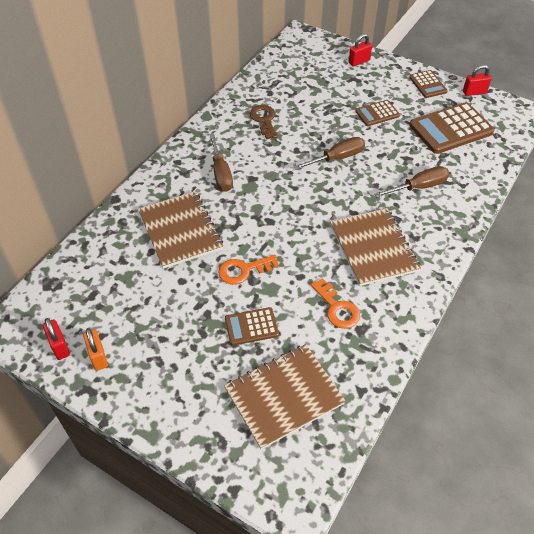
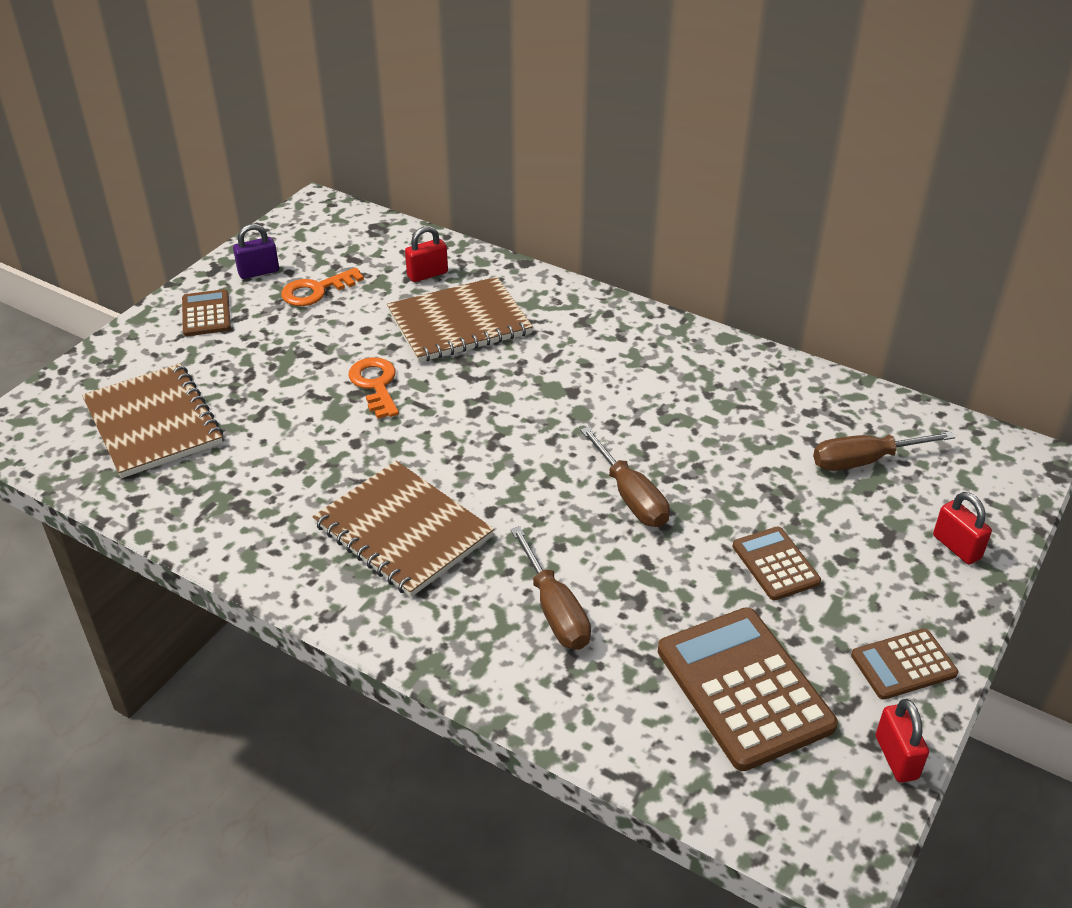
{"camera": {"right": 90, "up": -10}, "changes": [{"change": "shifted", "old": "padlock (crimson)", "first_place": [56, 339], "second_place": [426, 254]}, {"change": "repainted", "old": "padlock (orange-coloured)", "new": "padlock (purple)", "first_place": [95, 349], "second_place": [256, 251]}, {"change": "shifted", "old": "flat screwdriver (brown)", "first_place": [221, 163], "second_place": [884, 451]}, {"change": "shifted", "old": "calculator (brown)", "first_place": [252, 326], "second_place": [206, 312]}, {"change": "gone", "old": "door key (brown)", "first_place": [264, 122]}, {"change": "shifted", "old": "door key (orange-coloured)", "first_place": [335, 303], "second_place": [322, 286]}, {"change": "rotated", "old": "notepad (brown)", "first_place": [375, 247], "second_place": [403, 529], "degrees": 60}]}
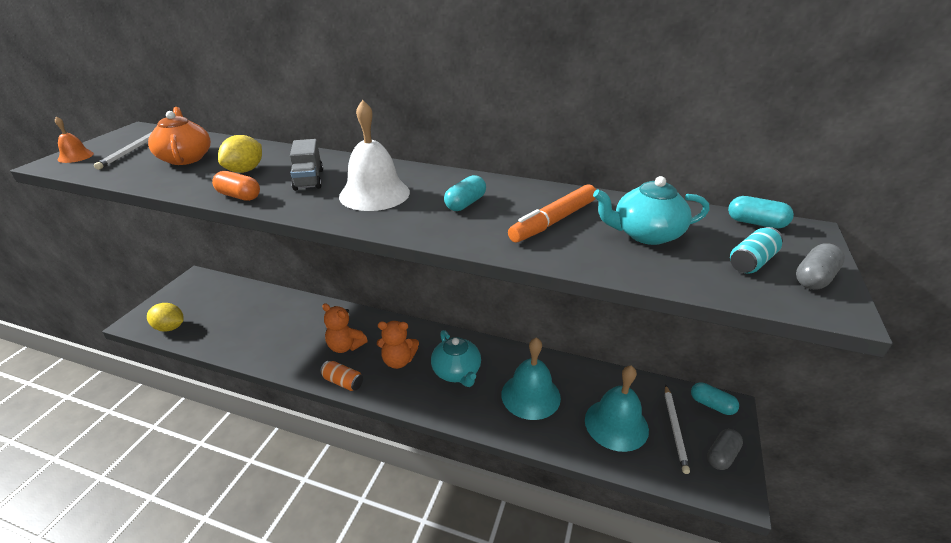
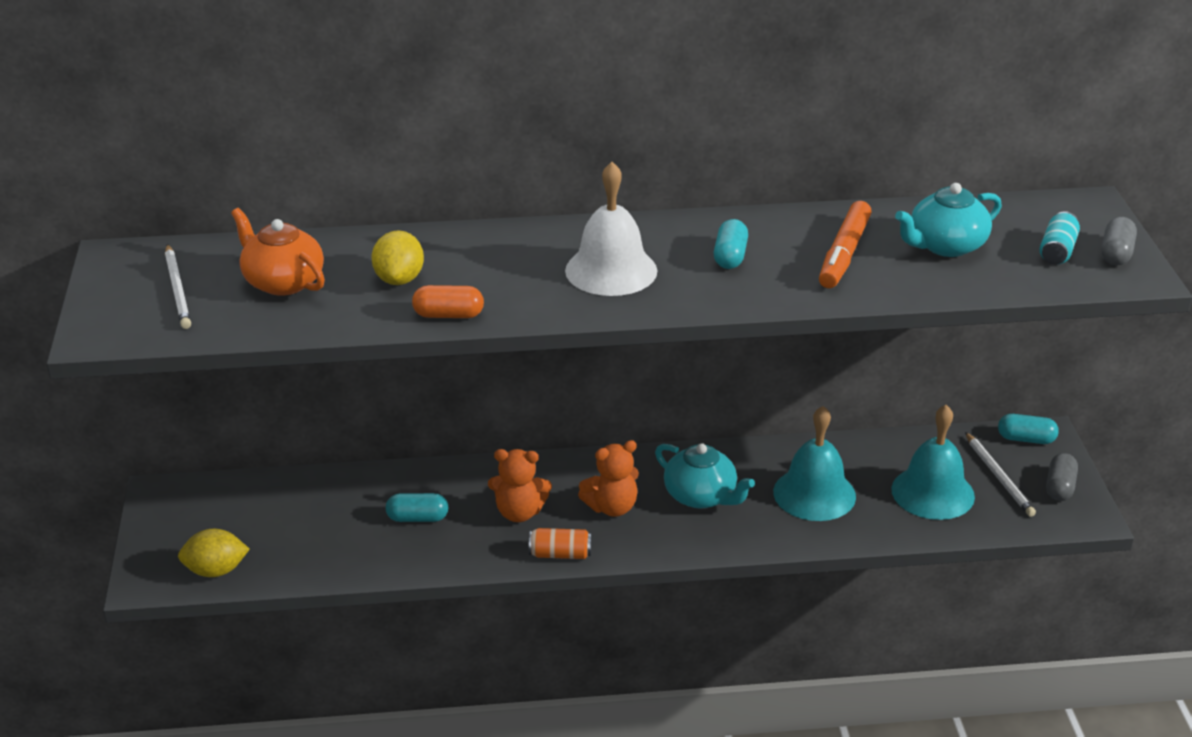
{"camera": {"right": -25, "up": 0}, "changes": [{"change": "gone", "old": "school bell (orange-coloured)", "first_place": [74, 139]}, {"change": "gone", "old": "truck (ash-grey)", "first_place": [306, 165]}, {"change": "shifted", "old": "pill shape (turquoise)", "first_place": [761, 212], "second_place": [417, 507]}]}
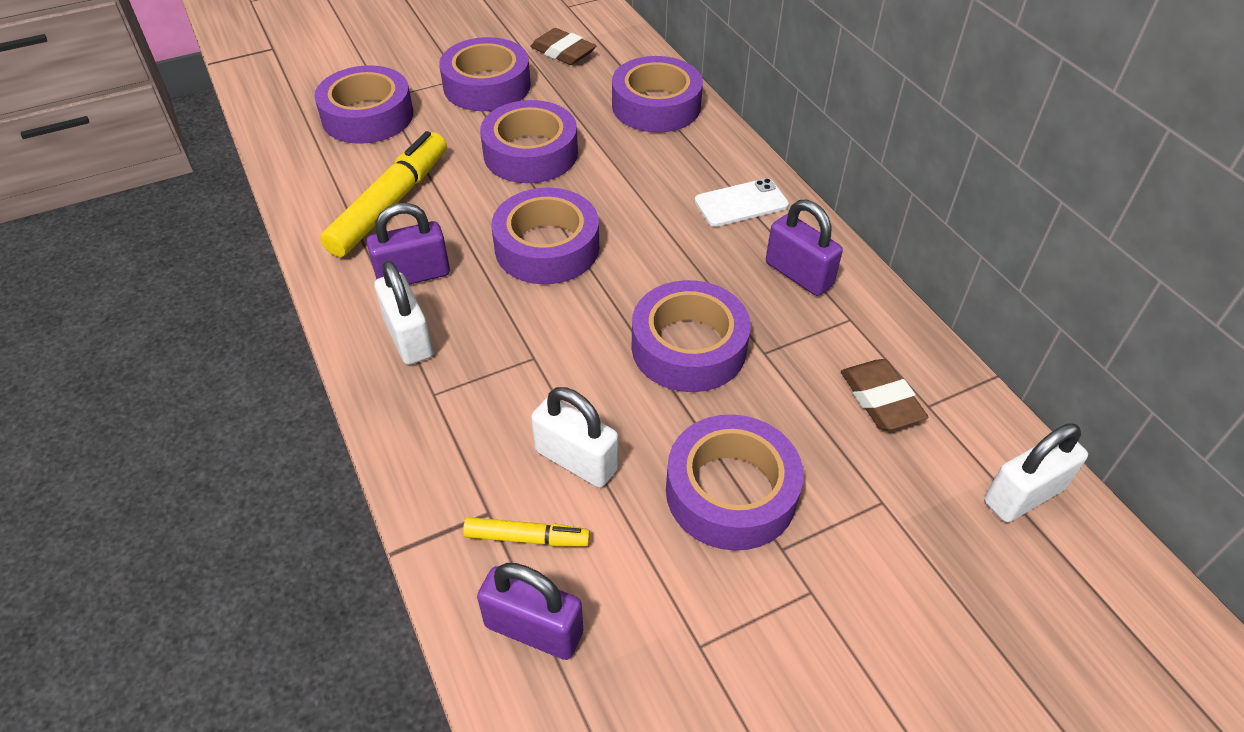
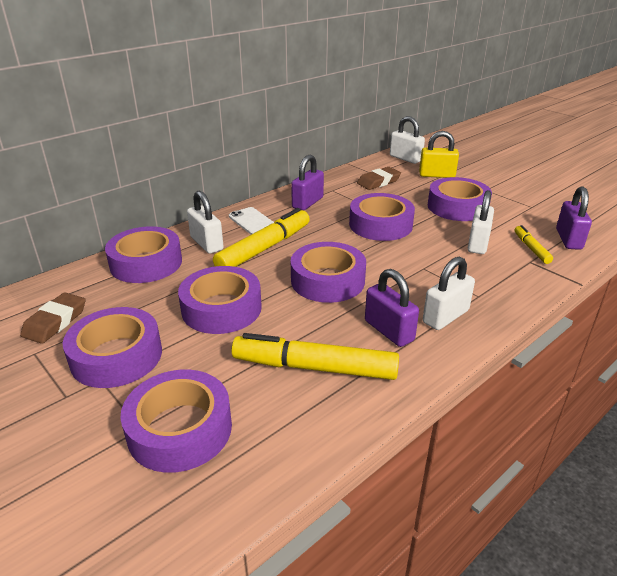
{"camera": {"right": -105, "up": -15}, "changes": [{"change": "new", "new": "padlock (white)", "second_place": [205, 222]}, {"change": "new", "new": "marker pen (bright yellow)", "second_place": [261, 237]}, {"change": "new", "new": "padlock (bright yellow)", "second_place": [439, 154]}]}
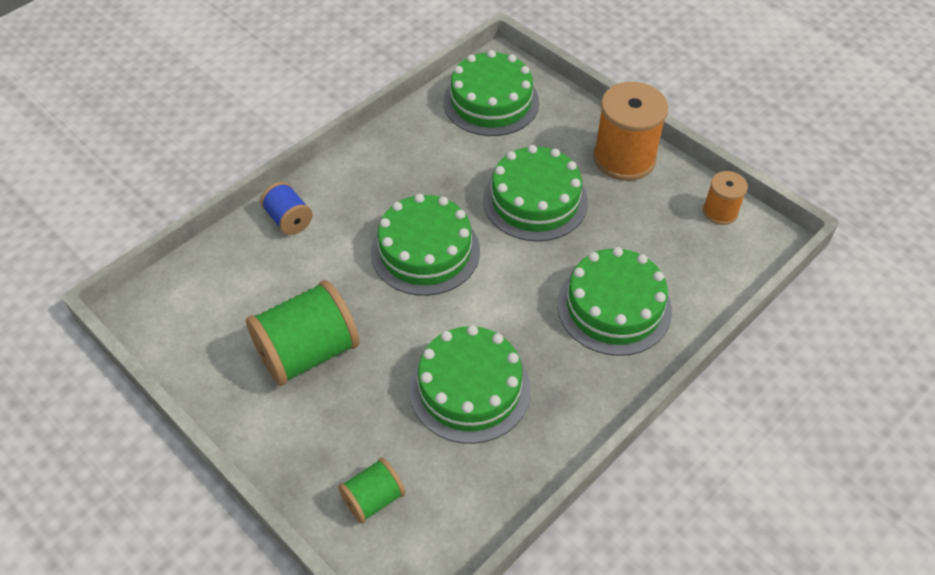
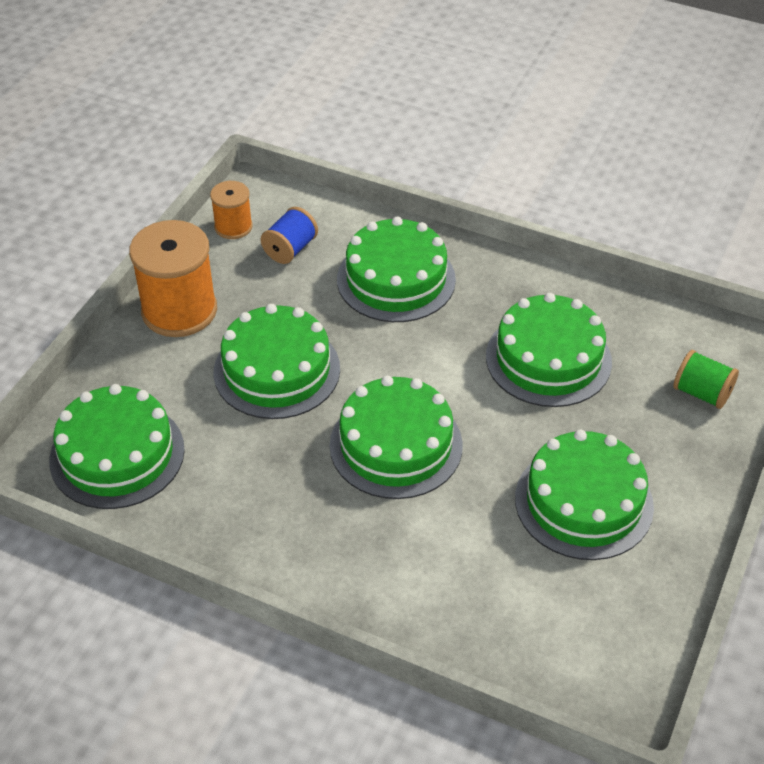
{"camera": {"right": -110, "up": -5}, "changes": [{"change": "swapped", "old": "reel of thread (emerald)", "new": "layer cake (emerald)", "first_place": [303, 333], "second_place": [584, 494]}, {"change": "shifted", "old": "reel of thread (cobalt)", "first_place": [286, 208], "second_place": [289, 235]}]}
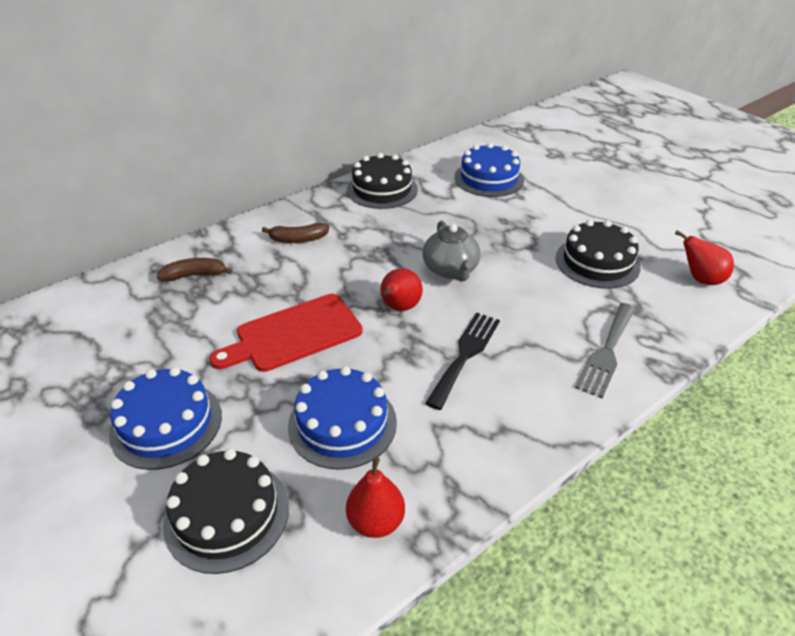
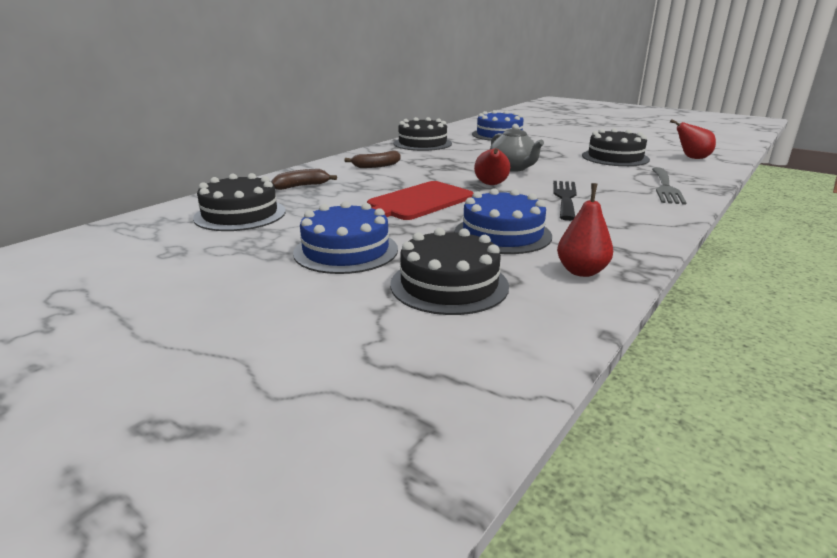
{"camera": {"right": -15, "up": -15}, "changes": [{"change": "new", "new": "layer cake (black)", "second_place": [239, 202]}]}
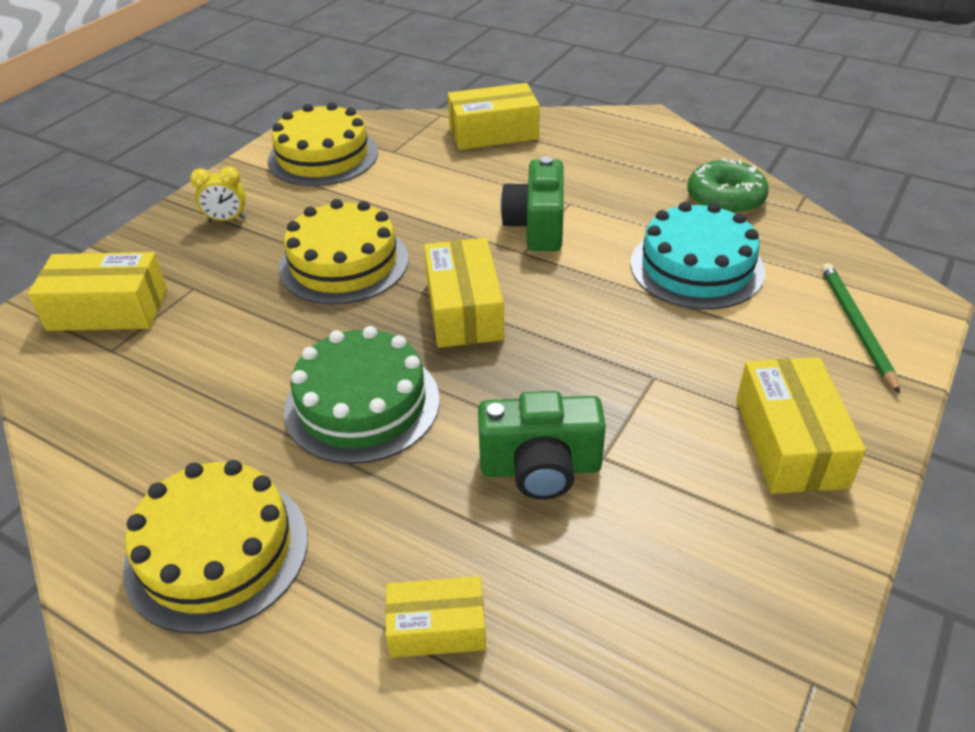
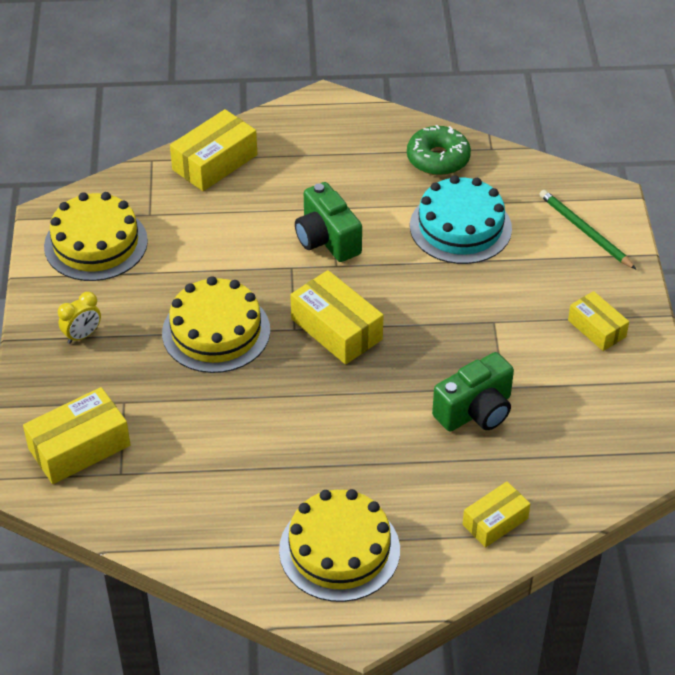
{"camera": {"right": -35, "up": 5}, "changes": [{"change": "gone", "old": "layer cake (emerald)", "first_place": [362, 395]}, {"change": "scaled", "old": "parcel (bright yellow)", "first_place": [801, 425], "second_place": [598, 321], "factor": 0.63}]}
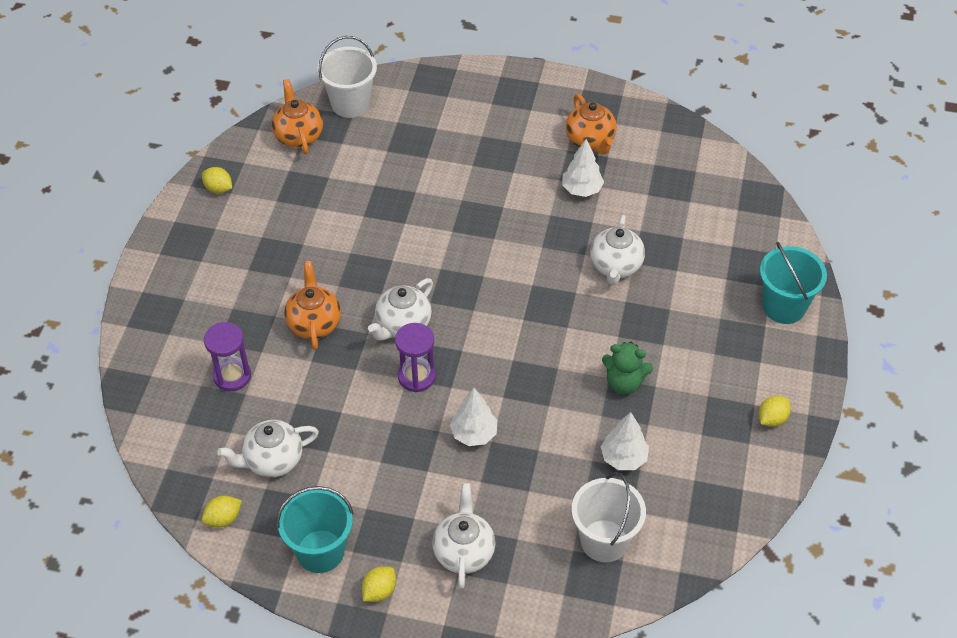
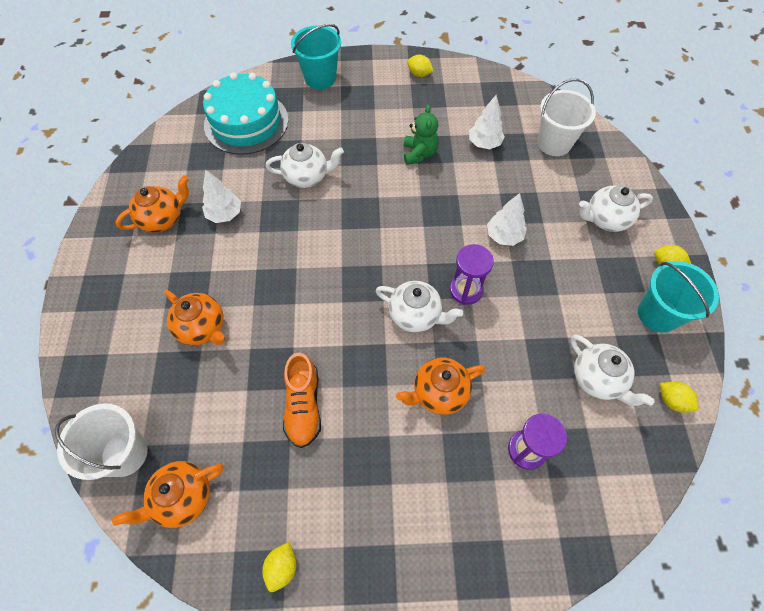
{"camera": {"right": -105, "up": 10}, "changes": [{"change": "new", "new": "tea pot (orange-coloured)", "second_place": [194, 318]}, {"change": "new", "new": "layer cake (turquoise)", "second_place": [245, 113]}, {"change": "new", "new": "lace-up shoe (orange-coloured)", "second_place": [302, 400]}]}
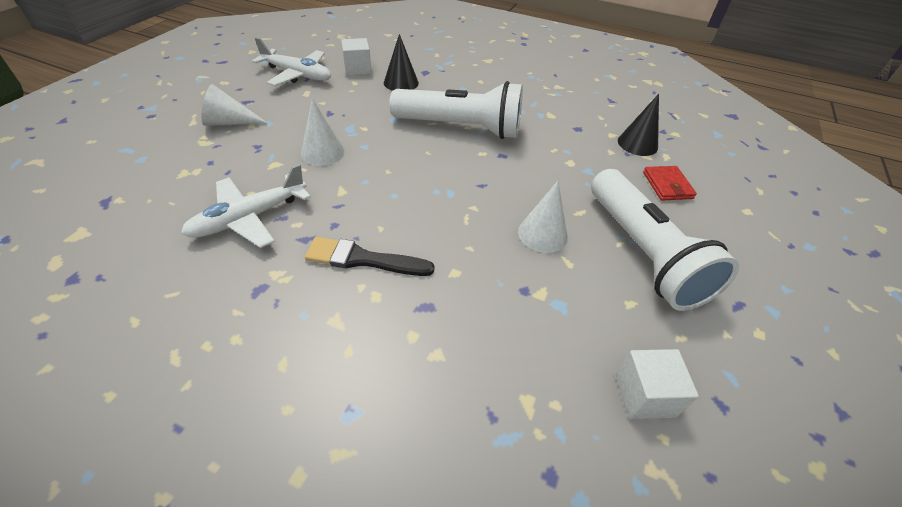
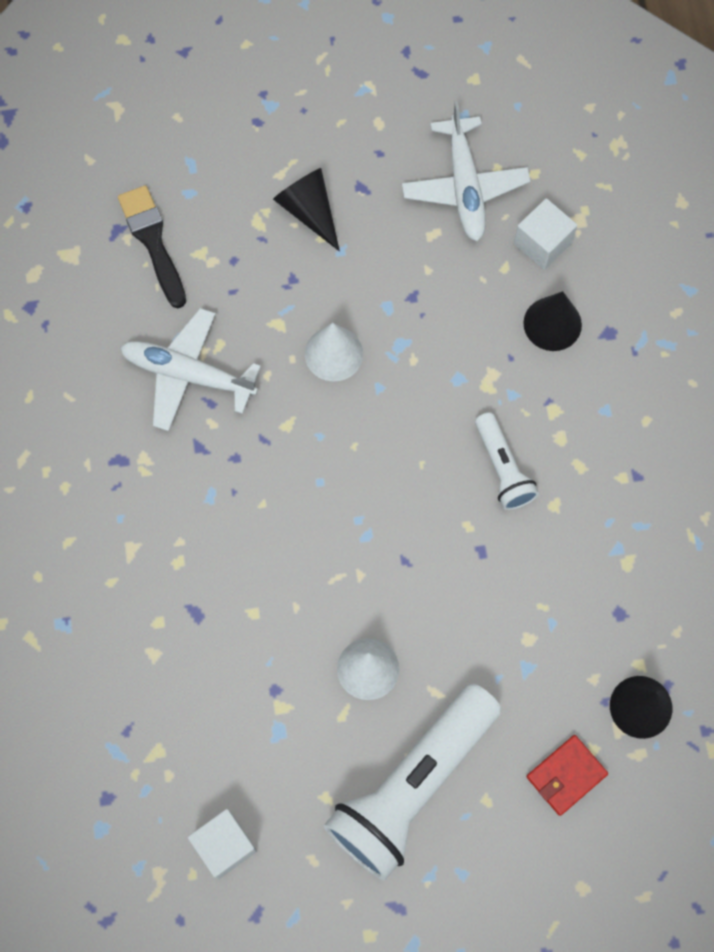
{"camera": {"right": 60, "up": 25}, "changes": [{"change": "repainted", "old": "cone (white)", "new": "cone (black)", "first_place": [235, 105], "second_place": [306, 209]}, {"change": "shifted", "old": "paint brush (black)", "first_place": [370, 256], "second_place": [152, 246]}, {"change": "scaled", "old": "torch (white)", "first_place": [456, 110], "second_place": [507, 461], "factor": 0.51}]}
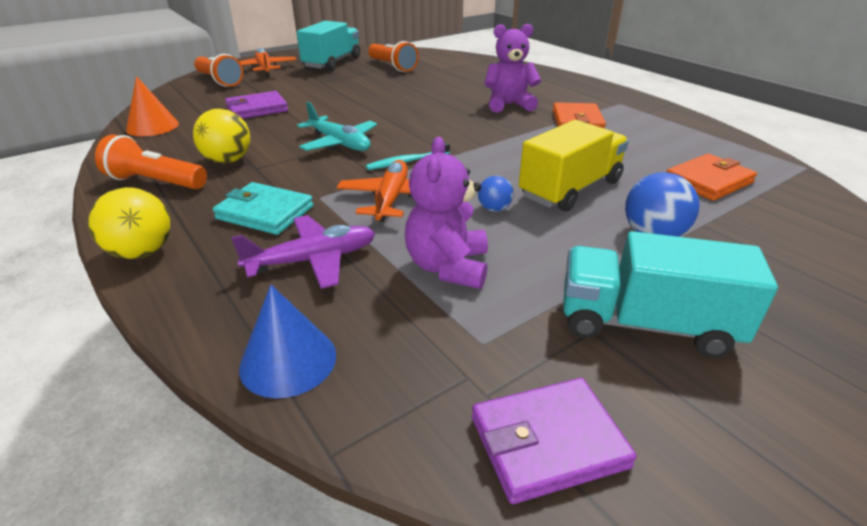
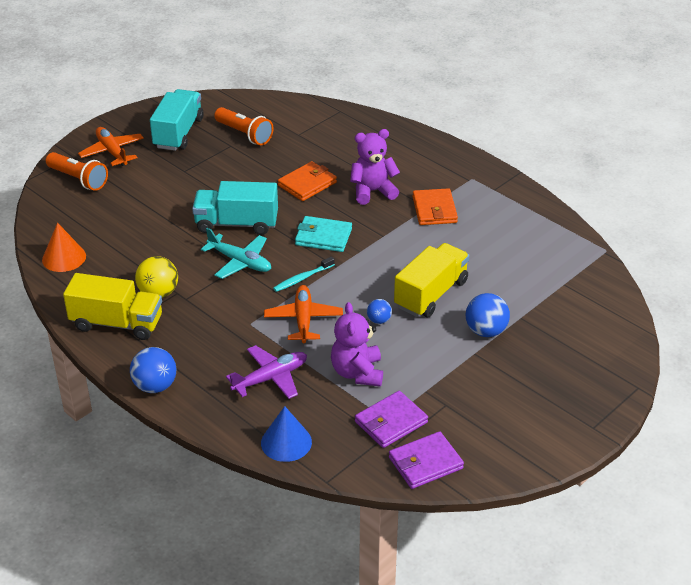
{"camera": {"right": -10, "up": 5}, "changes": [{"change": "repainted", "old": "sphere (bright yellow)", "new": "sphere (cobalt)", "first_place": [129, 223], "second_place": [153, 370]}, {"change": "swapped", "old": "torch (orange-coloured)", "new": "truck (bright yellow)", "first_place": [151, 161], "second_place": [112, 306]}, {"change": "shifted", "old": "card wallet (turquoise)", "first_place": [263, 208], "second_place": [323, 234]}, {"change": "shifted", "old": "card wallet (purple)", "first_place": [256, 105], "second_place": [391, 419]}, {"change": "shifted", "old": "truck (turquoise)", "first_place": [670, 294], "second_place": [235, 208]}, {"change": "shifted", "old": "card wallet (orange-coloured)", "first_place": [712, 177], "second_place": [307, 181]}]}
